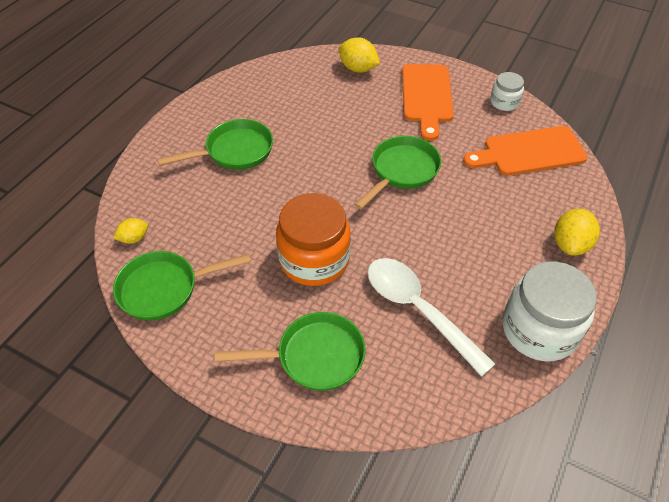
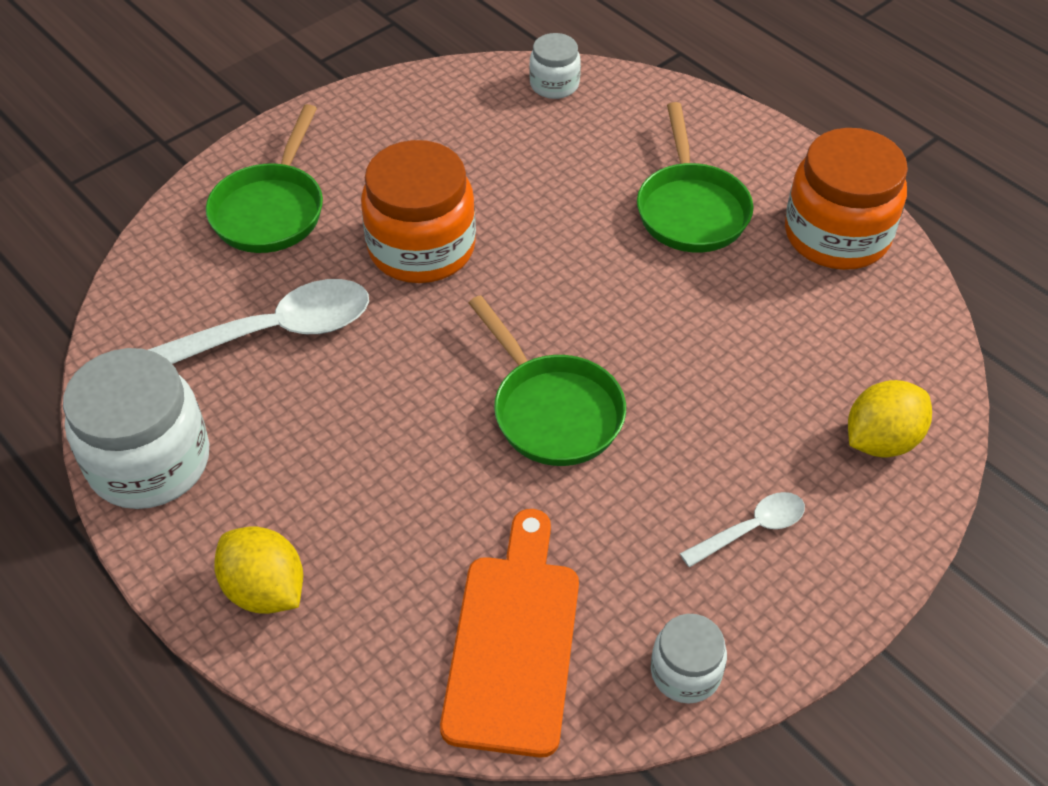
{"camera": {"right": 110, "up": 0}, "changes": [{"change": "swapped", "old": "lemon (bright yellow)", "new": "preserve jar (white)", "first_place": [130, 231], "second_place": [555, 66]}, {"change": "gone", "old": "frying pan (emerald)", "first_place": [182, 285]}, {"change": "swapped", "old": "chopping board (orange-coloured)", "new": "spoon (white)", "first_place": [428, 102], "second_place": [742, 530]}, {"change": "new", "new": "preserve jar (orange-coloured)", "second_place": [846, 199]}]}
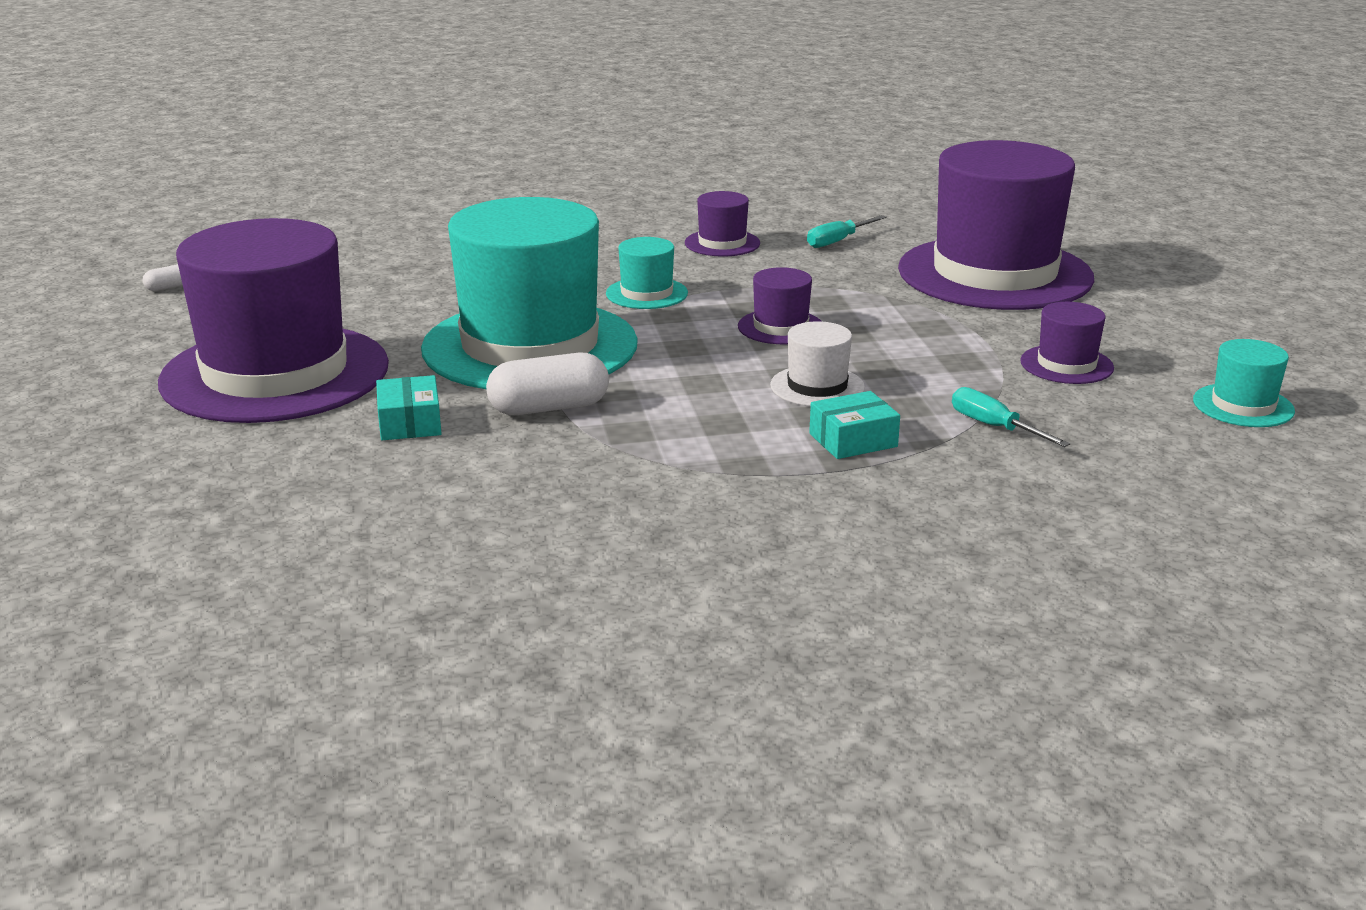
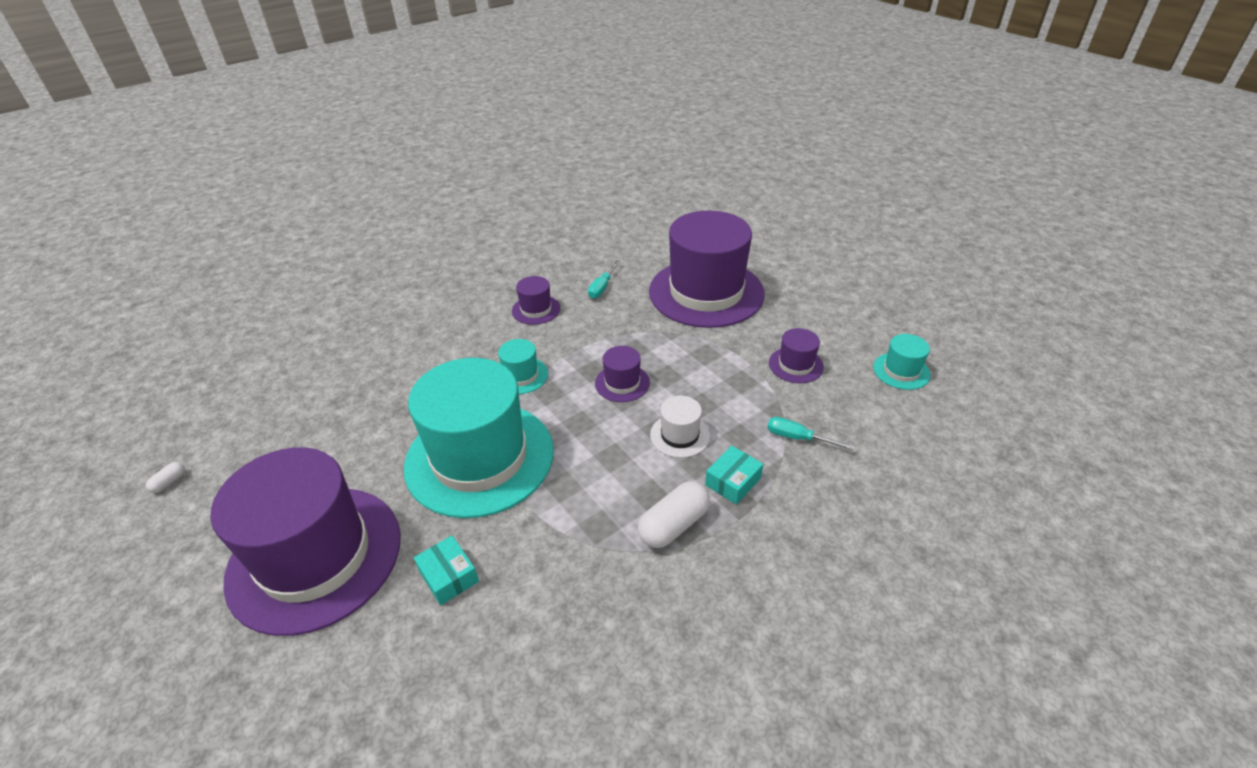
{"camera": {"right": -25, "up": 15}, "changes": [{"change": "shifted", "old": "pill shape (white)", "first_place": [547, 384], "second_place": [674, 514]}]}
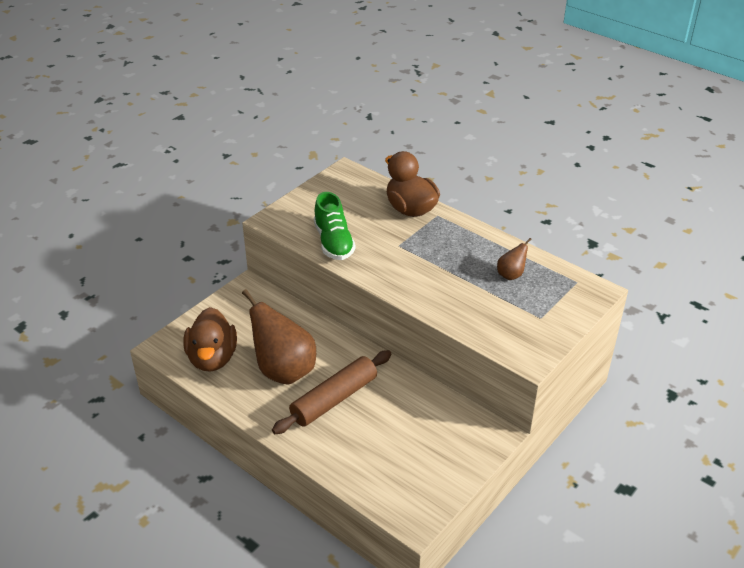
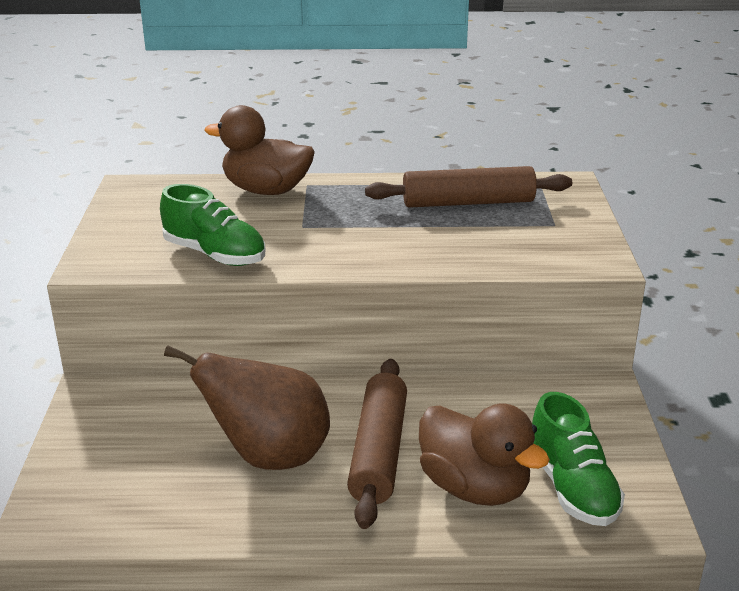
{"camera": {"right": -40, "up": -10}, "changes": [{"change": "shifted", "old": "duck (brown)", "first_place": [210, 339], "second_place": [484, 455]}, {"change": "swapped", "old": "pear (brown)", "new": "dough roller (brown)", "first_place": [514, 259], "second_place": [468, 187]}, {"change": "new", "new": "lace-up shoe (emerald)", "second_place": [578, 459]}]}
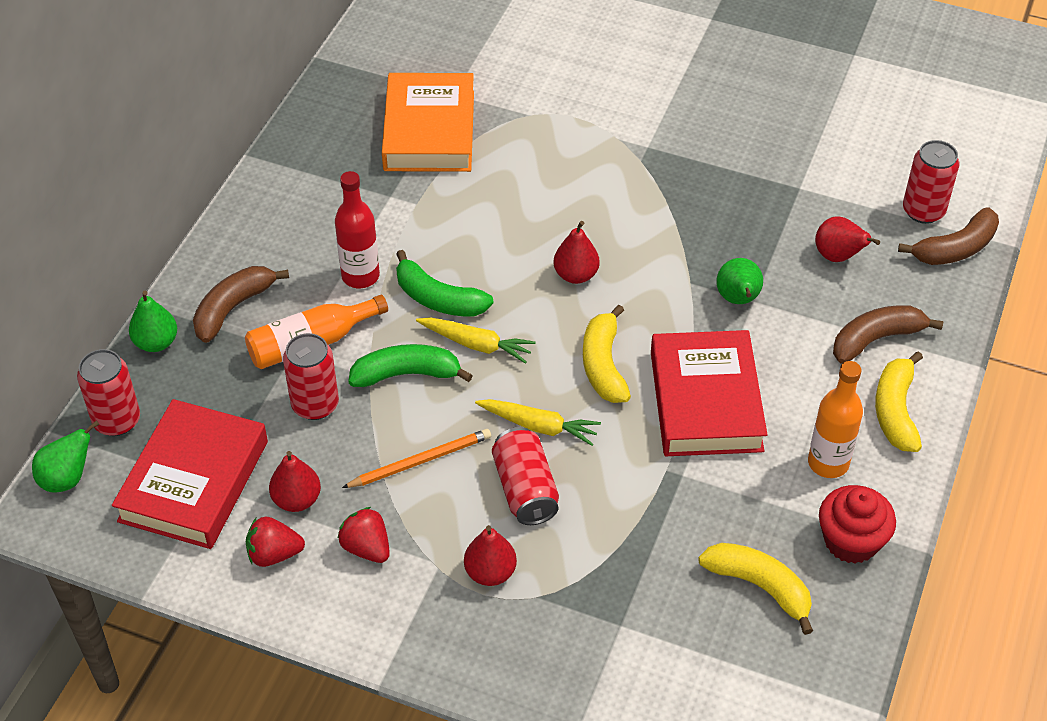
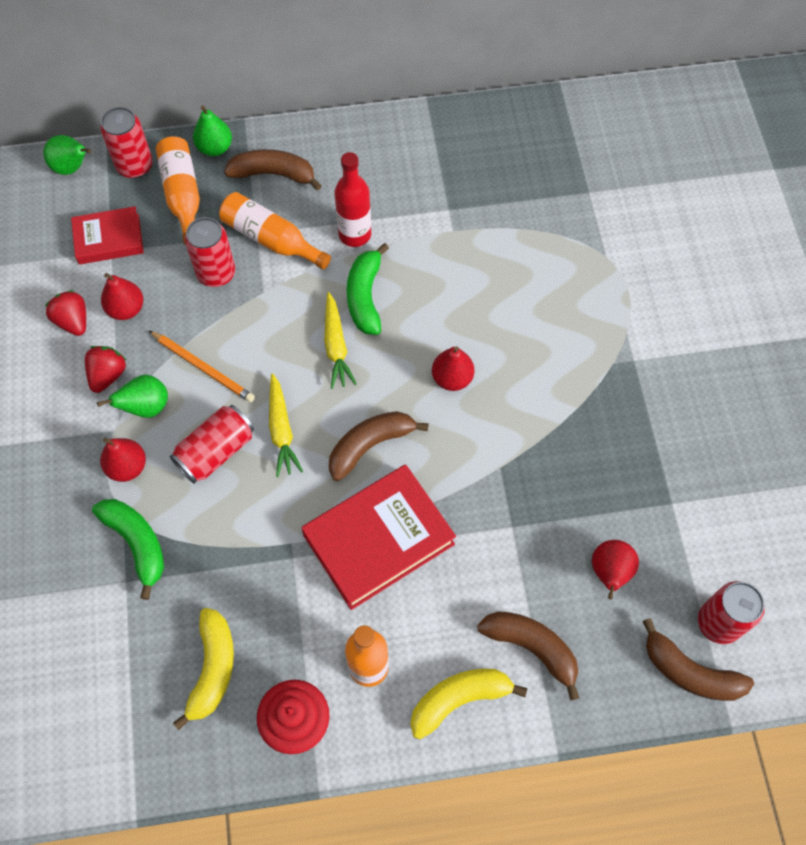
{"camera": {"right": 60, "up": 15}, "changes": [{"change": "scaled", "old": "hardcover (crimson)", "first_place": [190, 474], "second_place": [107, 235], "factor": 0.6}, {"change": "shifted", "old": "toy banana (emerald)", "first_place": [410, 365], "second_place": [128, 549]}, {"change": "gone", "old": "hardcover (orange-coloured)", "first_place": [428, 122]}, {"change": "repainted", "old": "toy banana (bright yellow)", "new": "toy banana (brown)", "first_place": [607, 354], "second_place": [379, 446]}, {"change": "shifted", "old": "pear (emerald)", "first_place": [739, 281], "second_place": [132, 396]}, {"change": "new", "new": "bottle (orange-coloured)", "second_place": [178, 190]}]}
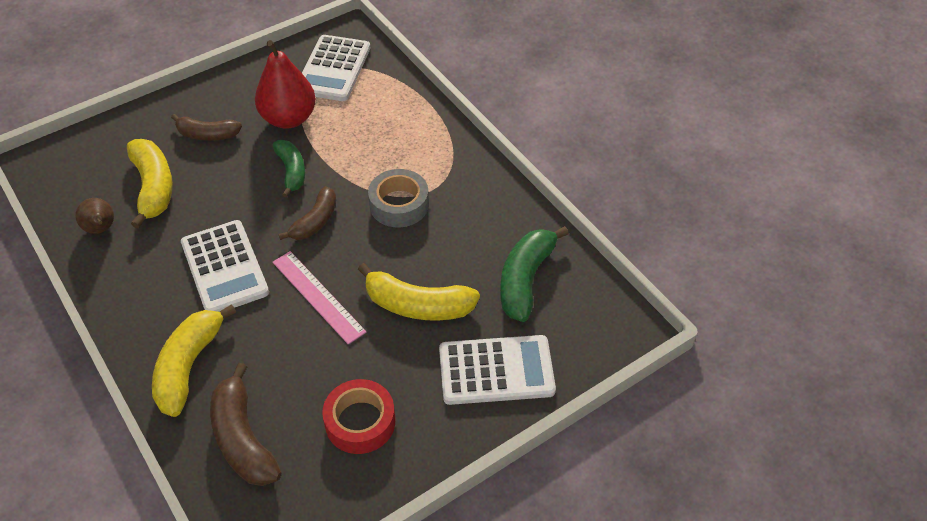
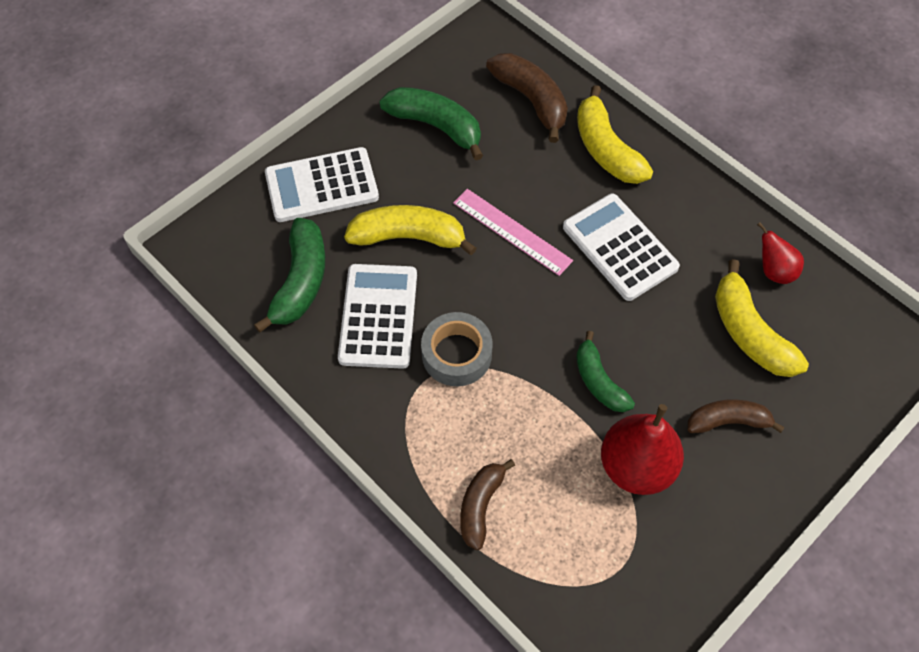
{"camera": {"right": 170, "up": 10}, "changes": [{"change": "repainted", "old": "pear (brown)", "new": "pear (crimson)", "first_place": [94, 216], "second_place": [780, 253]}, {"change": "rotated", "old": "toy banana (bright yellow)", "first_place": [194, 360], "second_place": [615, 134], "degrees": 150}, {"change": "shifted", "old": "toy banana (brown)", "first_place": [307, 213], "second_place": [487, 504]}, {"change": "shifted", "old": "calculator (white)", "first_place": [336, 68], "second_place": [377, 316]}, {"change": "swapped", "old": "sticky tape (crimson)", "new": "toy banana (emerald)", "first_place": [358, 416], "second_place": [431, 123]}]}
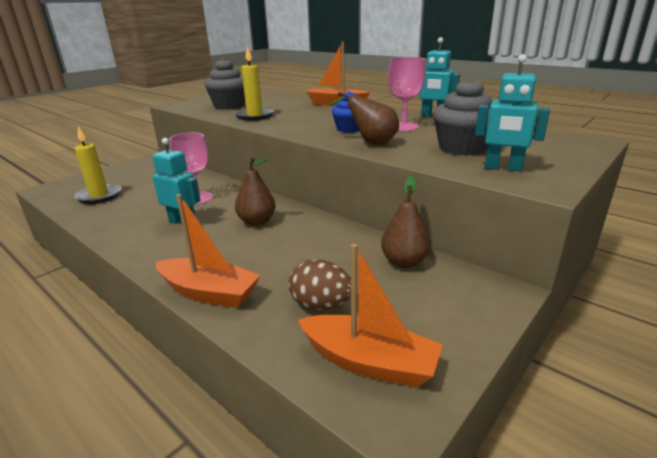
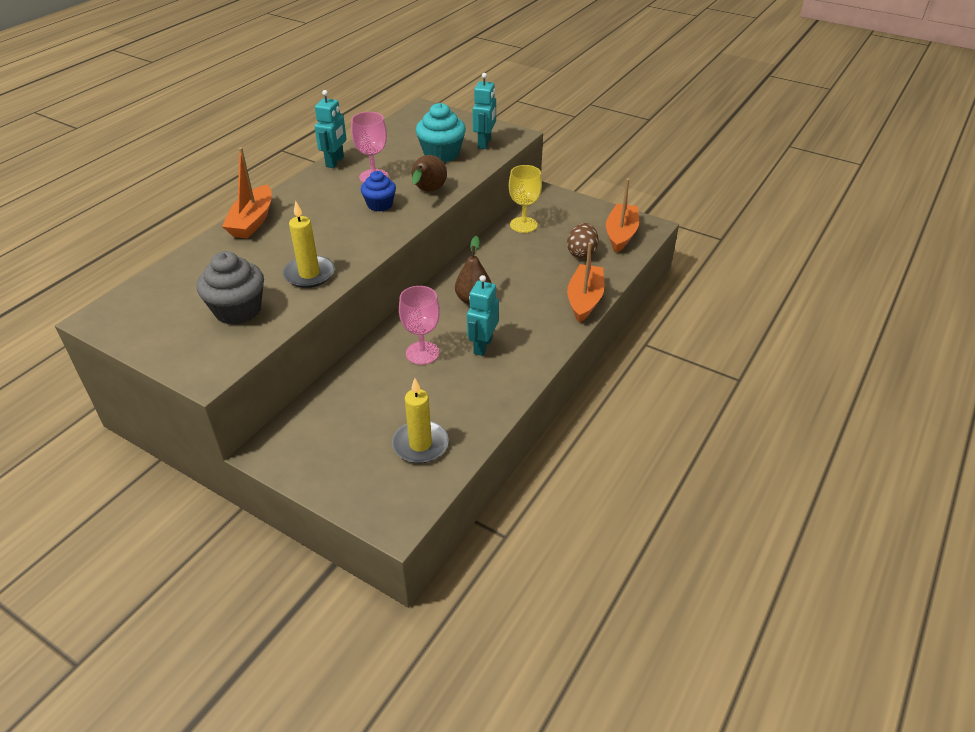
{"camera": {"right": -100, "up": 15}, "changes": [{"change": "swapped", "old": "pear (brown)", "new": "chalice (bright yellow)", "first_place": [406, 222], "second_place": [525, 199]}, {"change": "repainted", "old": "cupcake (ash-grey)", "new": "cupcake (turquoise)", "first_place": [462, 116], "second_place": [441, 132]}]}
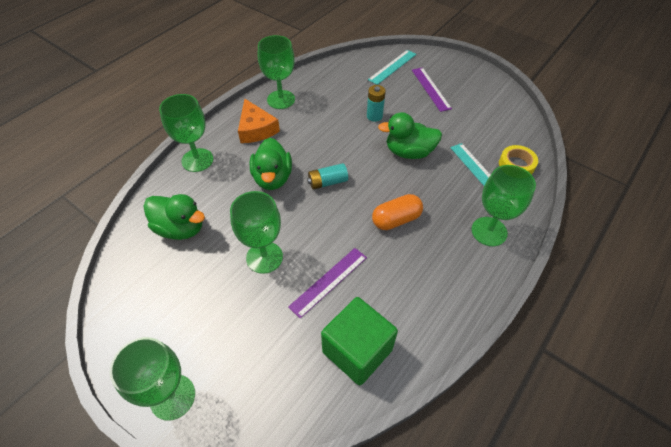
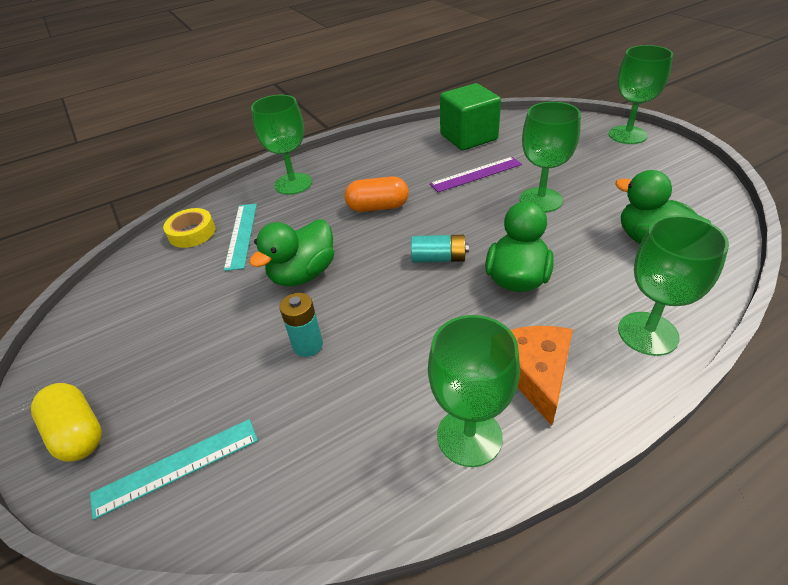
{"camera": {"right": -155, "up": -10}, "changes": [{"change": "rotated", "old": "duck (emerald)", "first_place": [410, 135], "second_place": [291, 253], "degrees": 105}, {"change": "gone", "old": "measuring stick (purple)", "first_place": [432, 89]}, {"change": "new", "new": "pill shape (bright yellow)", "second_place": [66, 422]}]}
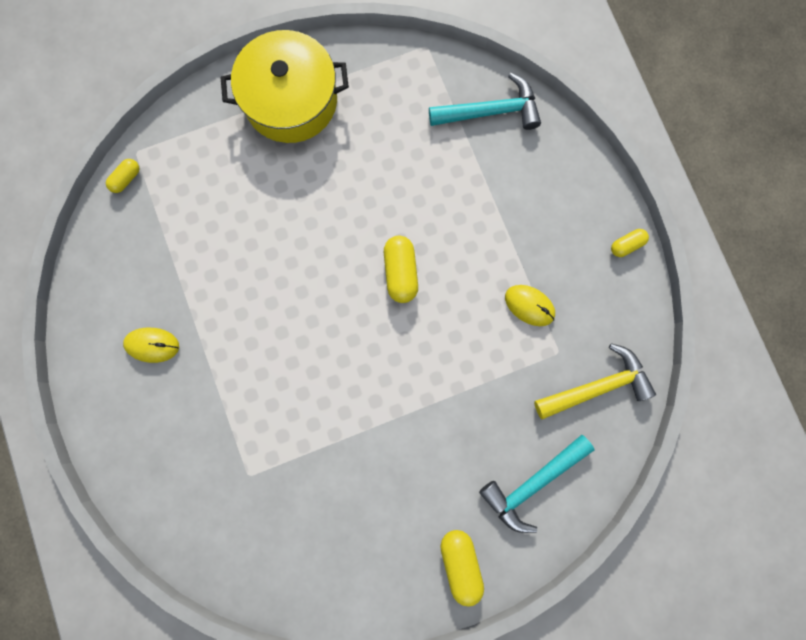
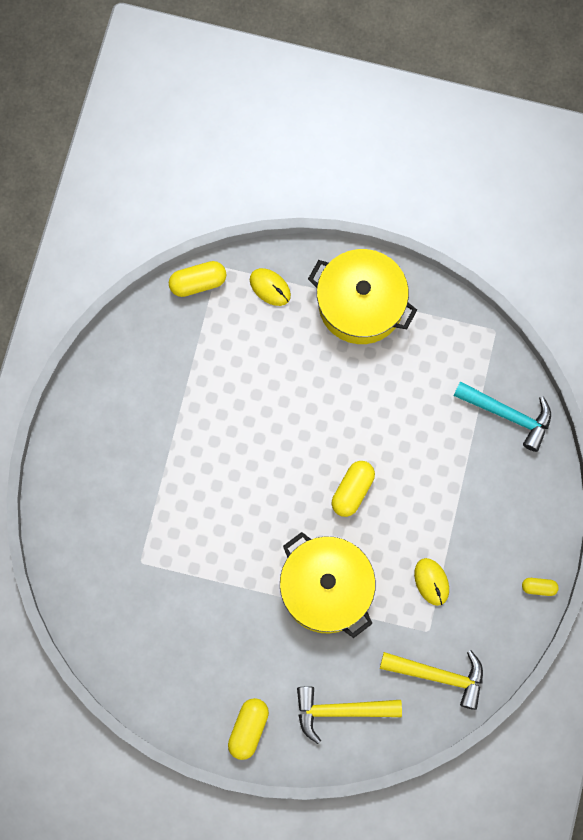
{"camera": {"right": 35, "up": -5}, "changes": [{"change": "scaled", "old": "pill shape (bright yellow)", "first_place": [122, 176], "second_place": [197, 279], "factor": 1.68}, {"change": "shifted", "old": "computer mouse (bright yellow)", "first_place": [151, 345], "second_place": [270, 287]}, {"change": "repainted", "old": "carpenter's hammer (turquoise)", "new": "carpenter's hammer (bright yellow)", "first_place": [537, 484], "second_place": [349, 715]}, {"change": "new", "new": "stockpot (bright yellow)", "second_place": [328, 585]}]}
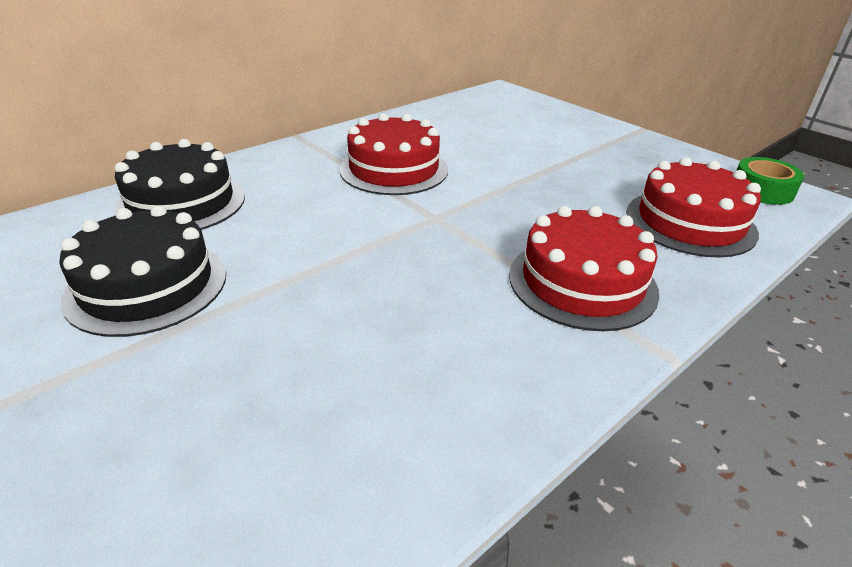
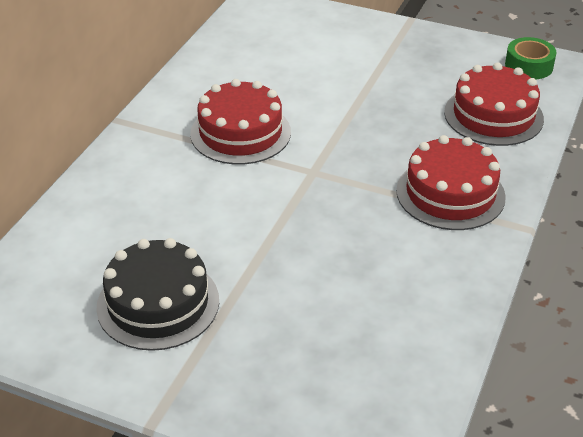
{"camera": {"right": -25, "up": 5}, "changes": [{"change": "gone", "old": "layer cake (black)", "first_place": [179, 184]}]}
